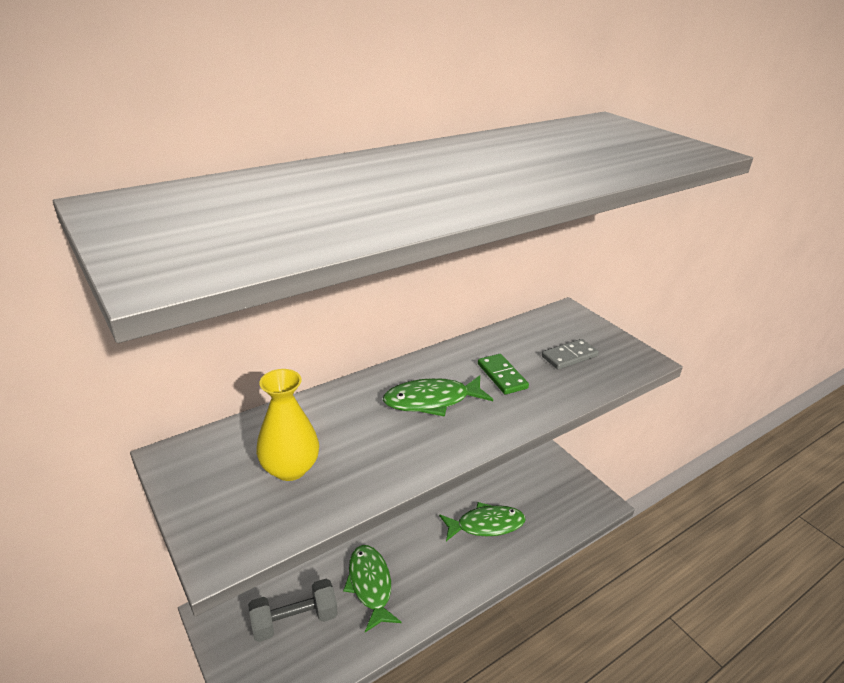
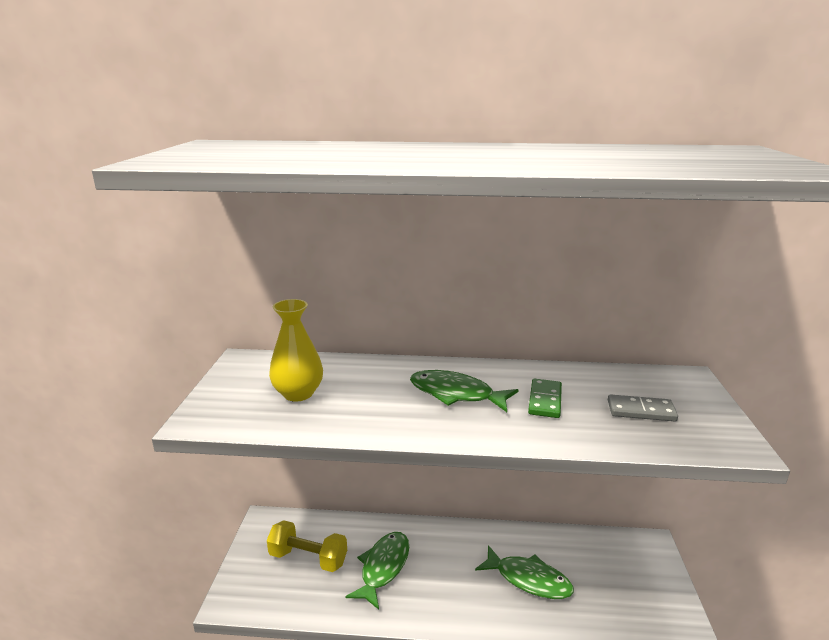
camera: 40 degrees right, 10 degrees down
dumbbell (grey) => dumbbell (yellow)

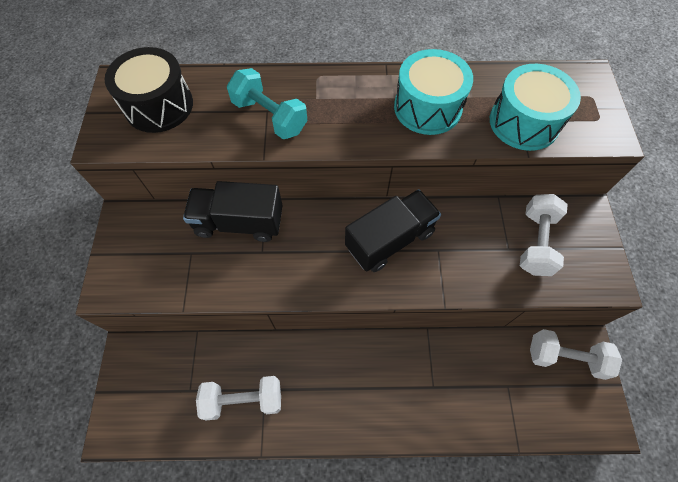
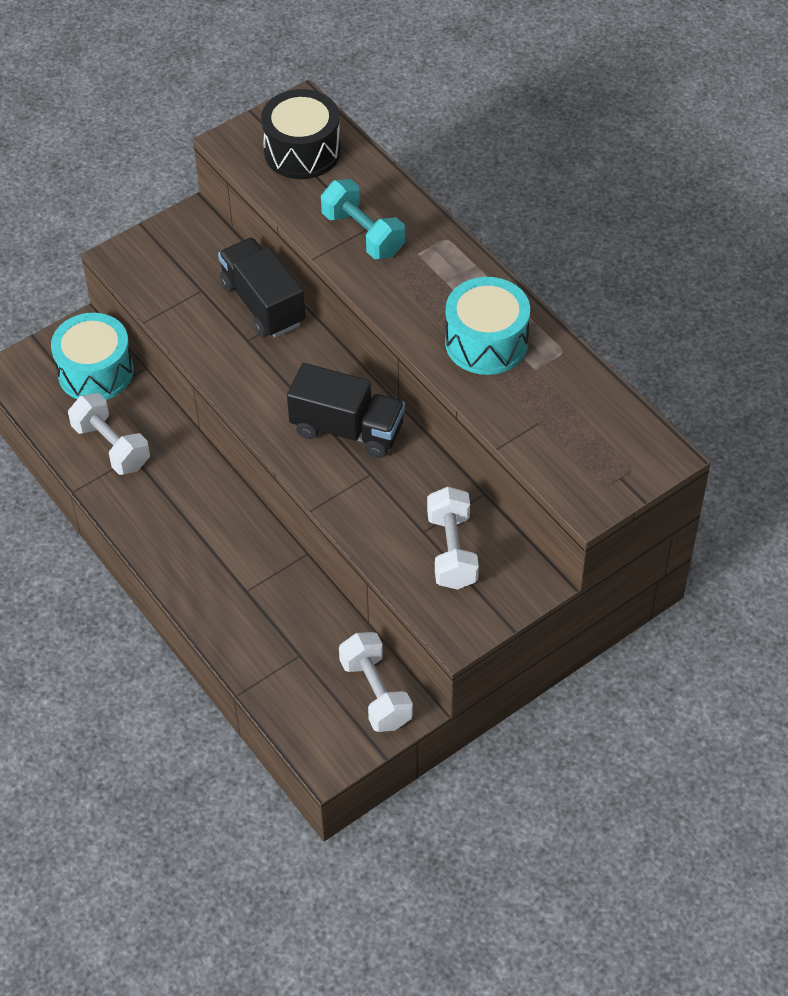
camera: 55 degrees right, 10 degrees down
drum (turquoise) (2nd from left in the first image) => drum (turquoise) (1st from left), move
dumbbell (turquoise), 45 degrees counterclockwise
dumbbell (white) (2nd from left in the first image) => dumbbell (white) (3rd from left), 75 degrees counterclockwise

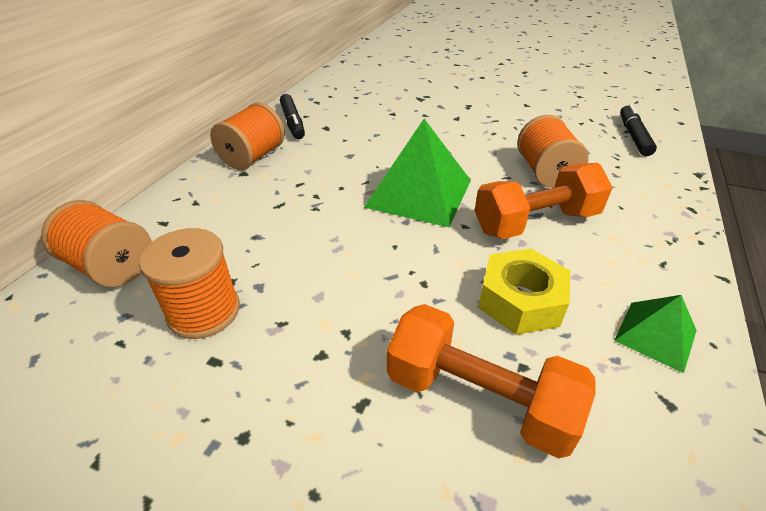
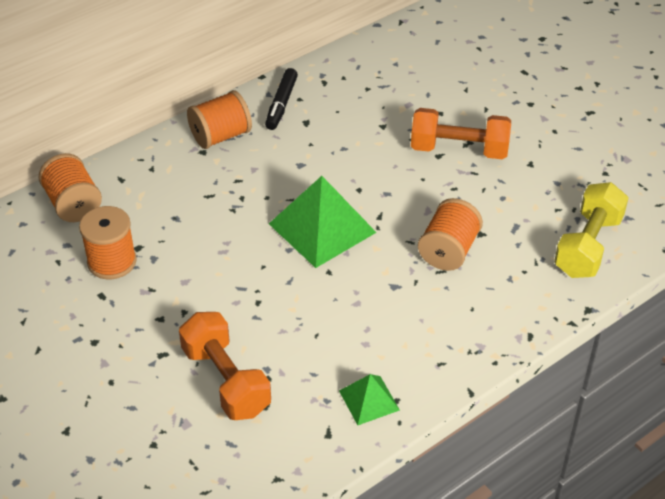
camera: 30 degrees right, 5 degrees up
marker (black) (2nd from left) => dumbbell (yellow)
dumbbell (orange) (2nd from left), move
nut (yellow) => nothing

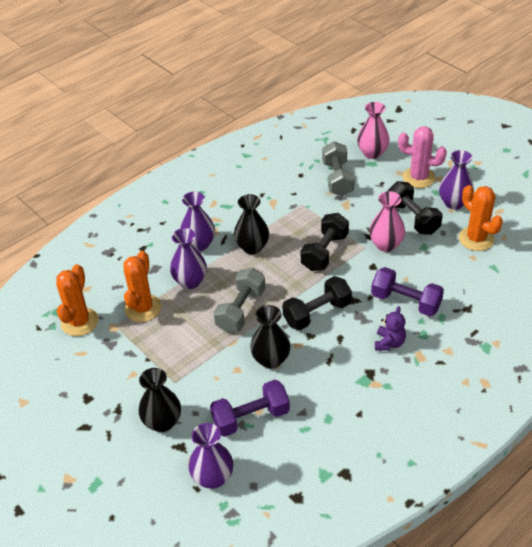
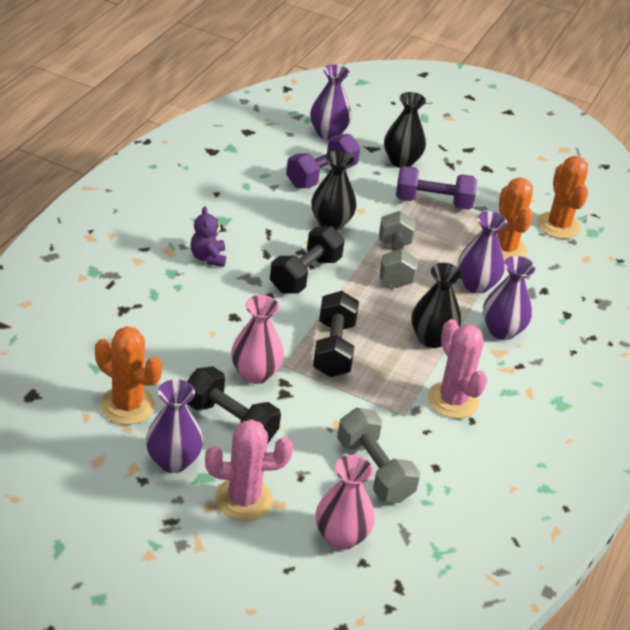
camera: 150 degrees right, 5 degrees down
dumbbell (purple) (2nd from left), move
nothing => cactus (pink) (2nd from left)

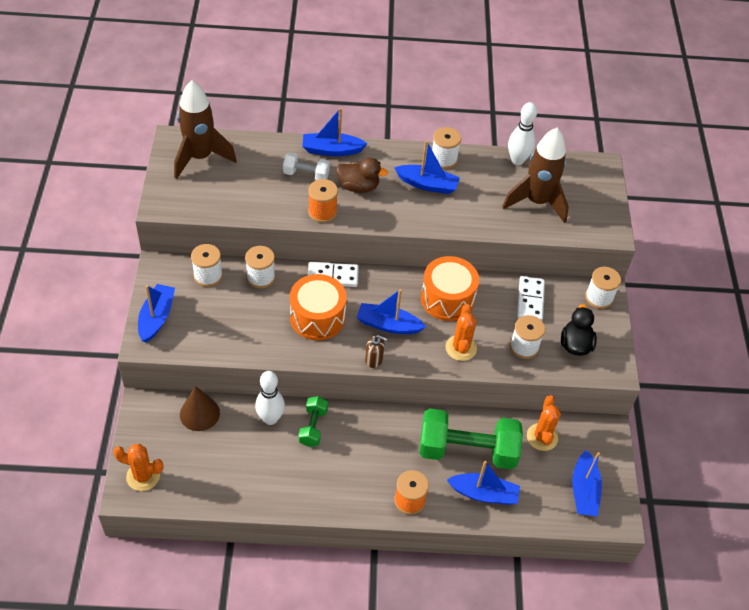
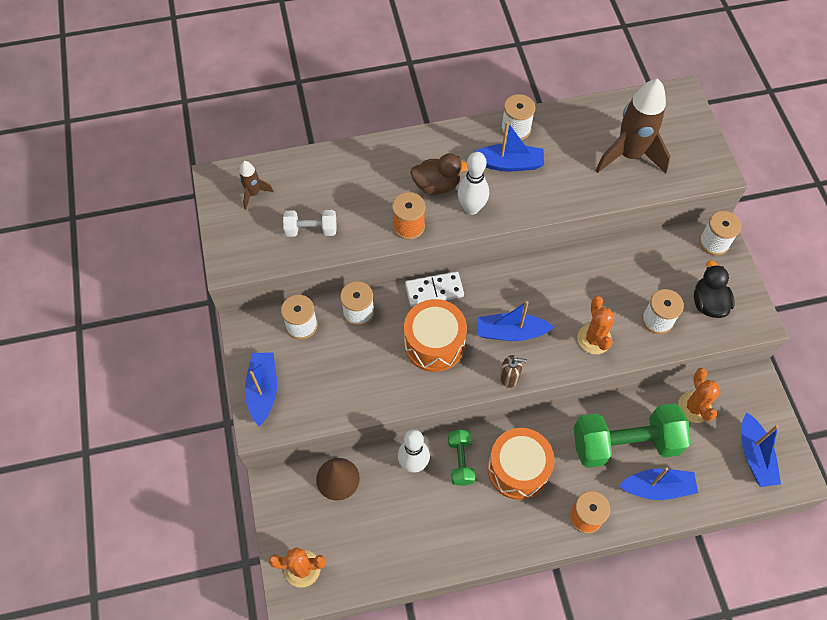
camera: 10 degrees left, 10 degrees up
rocket (brown) (1st from left), x0.48
bowling pin (white) (2nd from left), move
boat (blue) (2nd from left) => nothing
dumbbell (white), move
drum (orange) (2nd from left), move
domino (white) (2nd from left) => nothing

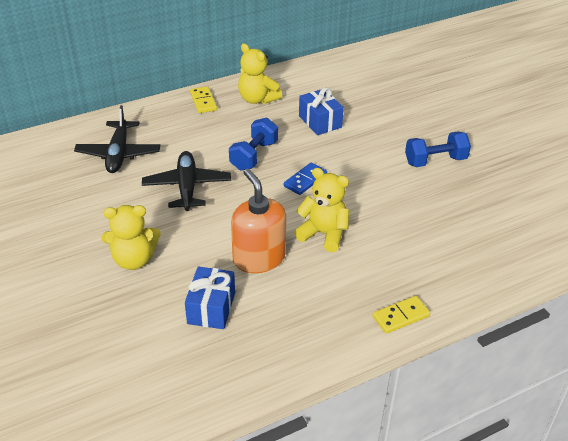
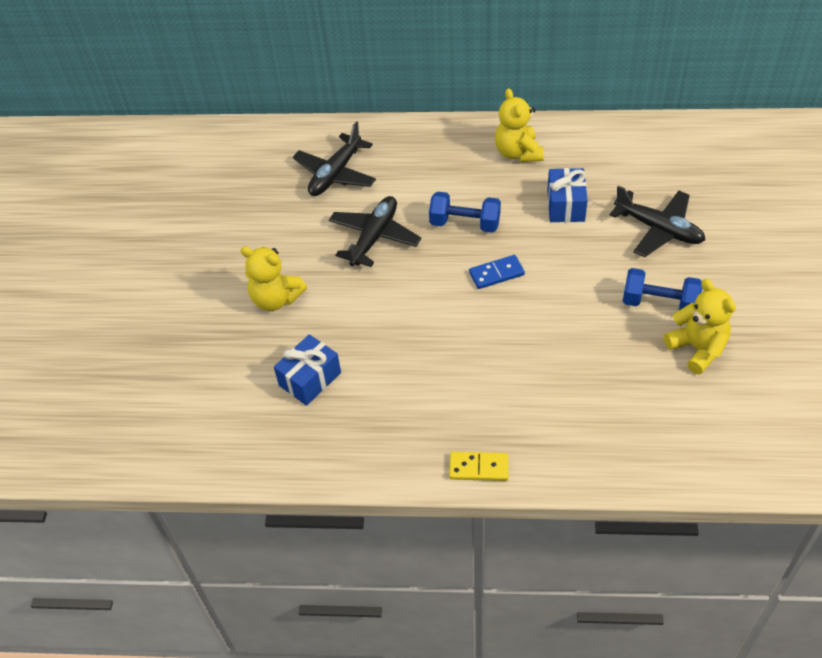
camera: 35 degrees right, 10 degrees up
domino (yellow) (1st from left) => nothing
dumbbell (blue) (1st from left), 45 degrees clockwise
teddy bear (yellow) (3rd from left), move
soap dispenser (orange) => nothing
nothing => plane (black) (3rd from left)

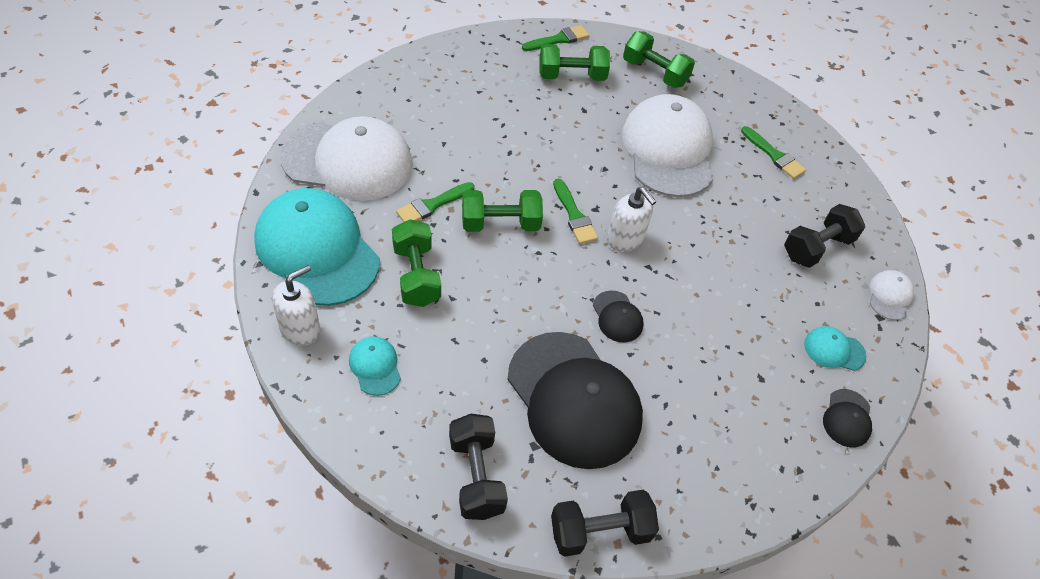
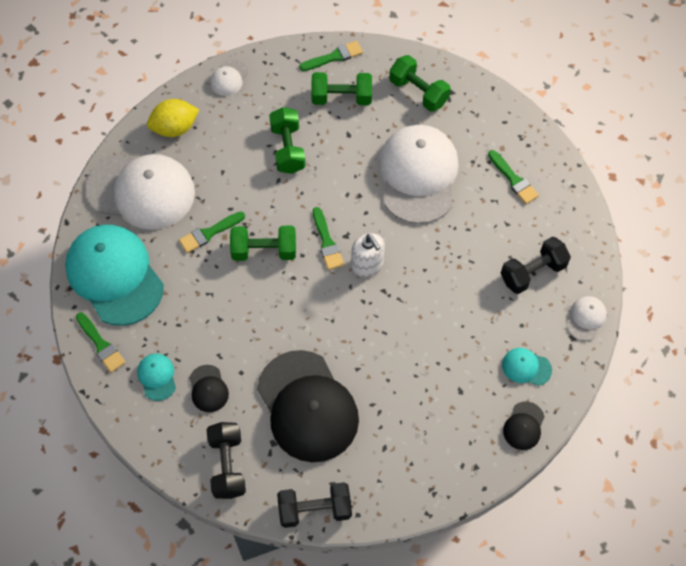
camera: 10 degrees right, 10 degrees up
dumbbell (green) (1st from left in the first image) => dumbbell (green) (2nd from left), move
soap dispenser (white) (1st from left) => brush (green) (1st from left)
cap (black) (2nd from left in the first image) => cap (black) (1st from left), move
nothing => cap (white) (2nd from left)
nothing => lemon (yellow)

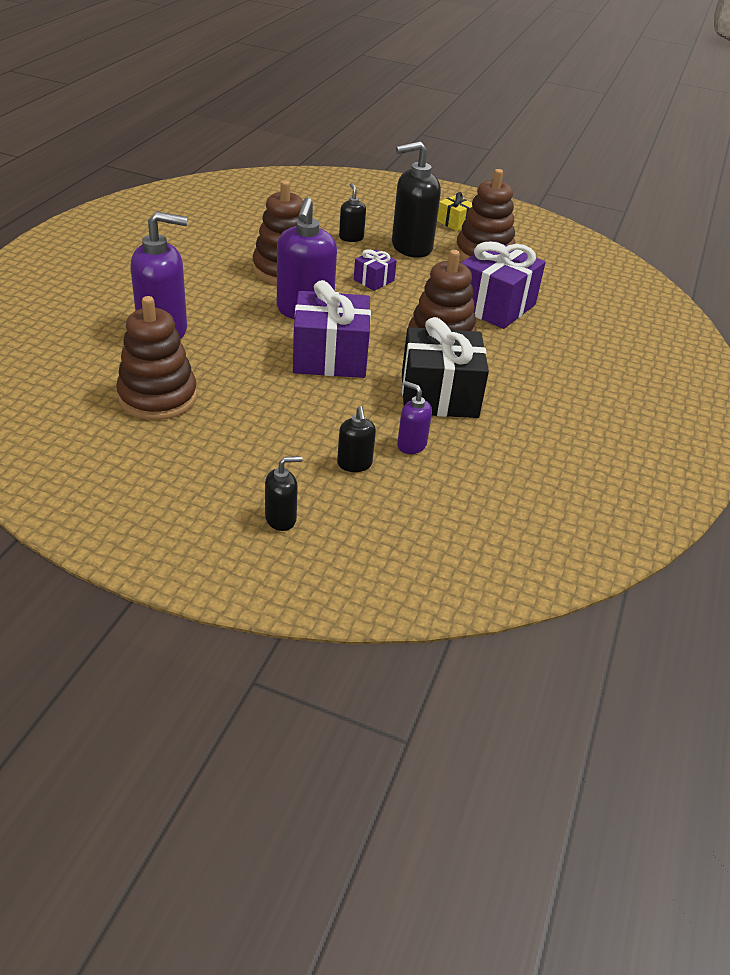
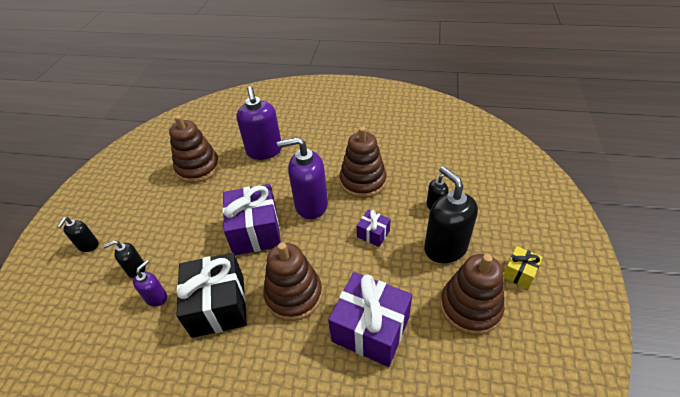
camera: 85 degrees right, 5 degrees up
soap dispenser (black) (1st from left), 45 degrees clockwise

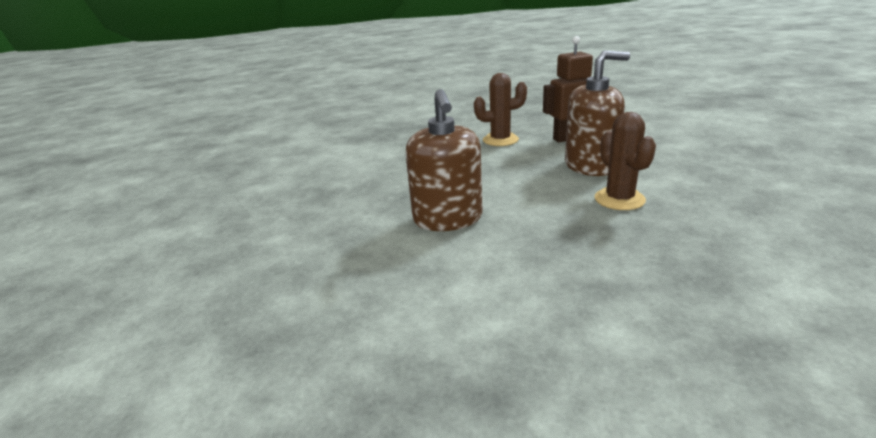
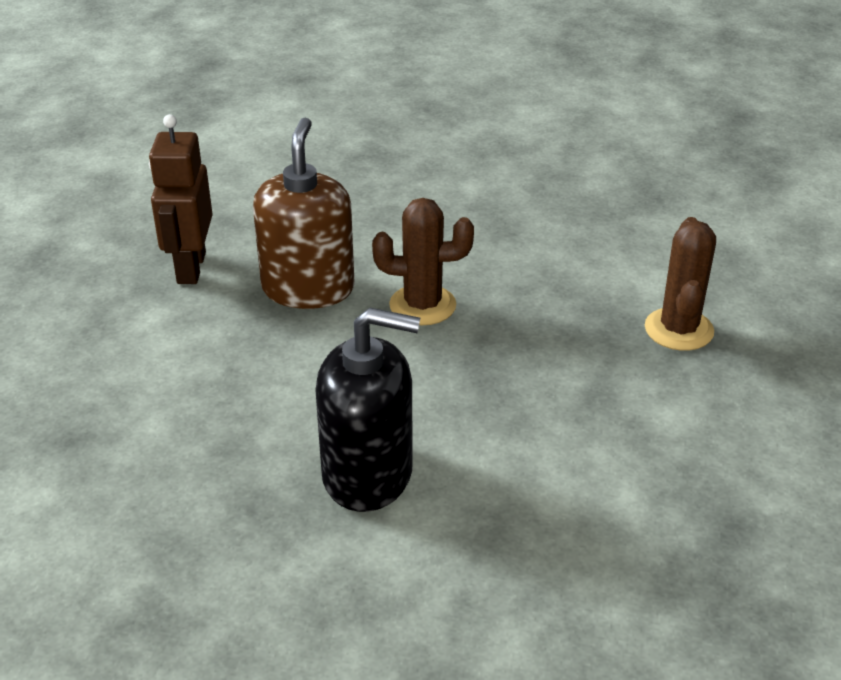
camera: 75 degrees left, 10 degrees up
cactus (brown) (1st from left in the first image) => cactus (brown) (2nd from left), move
soap dispenser (brown) (1st from left) => soap dispenser (black)

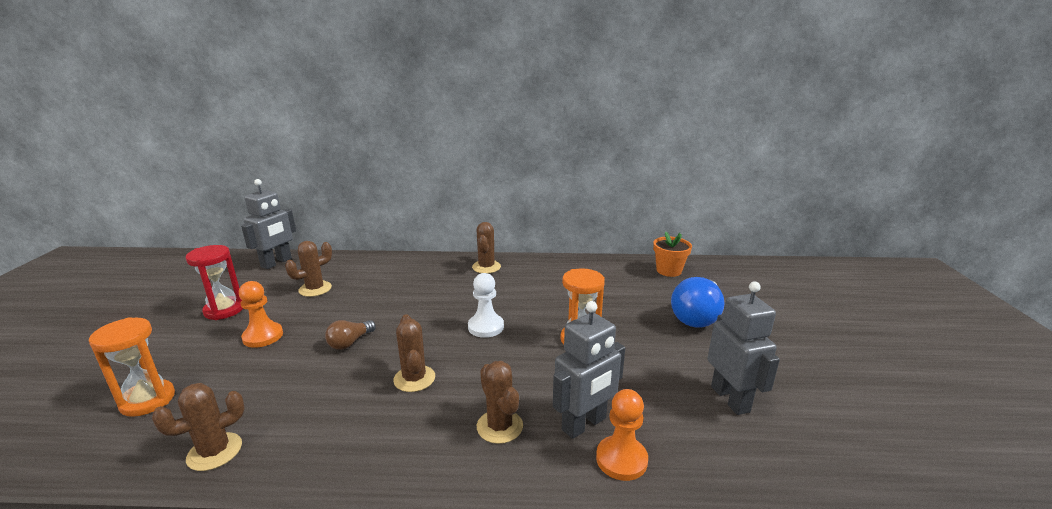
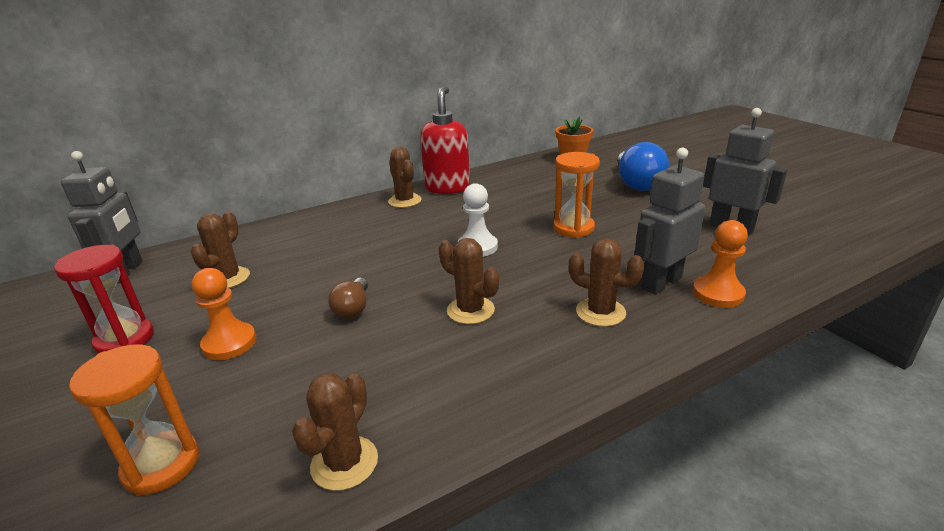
camera: 30 degrees left, 5 degrees up
robot (grey) (2nd from left), 150 degrees counterclockwise
nothing => soap dispenser (red)

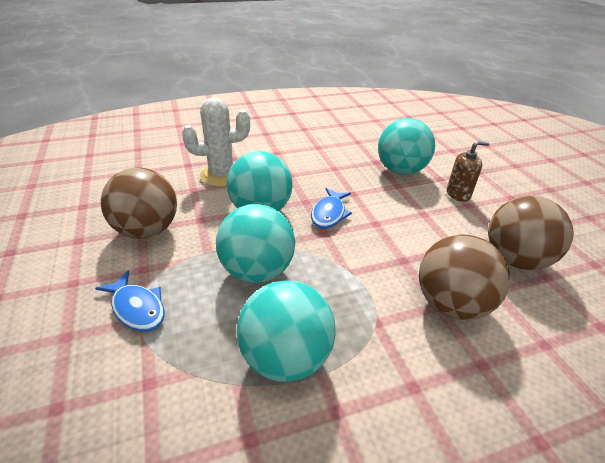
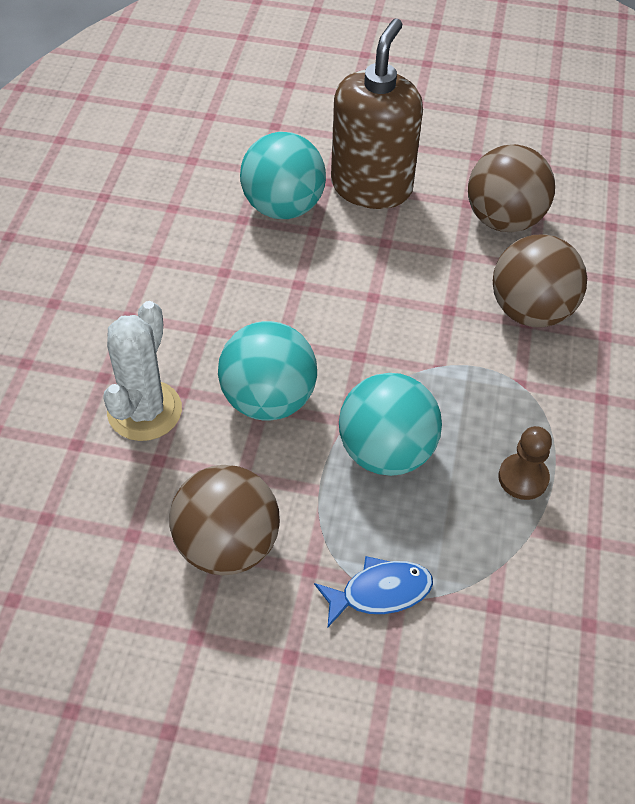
camera: 60 degrees left, 15 degrees up
soap dispenser (brown), x2.07
fish (blue) (2nd from left) => nothing
ball (turquoise) (3rd from left) => pawn (brown)

